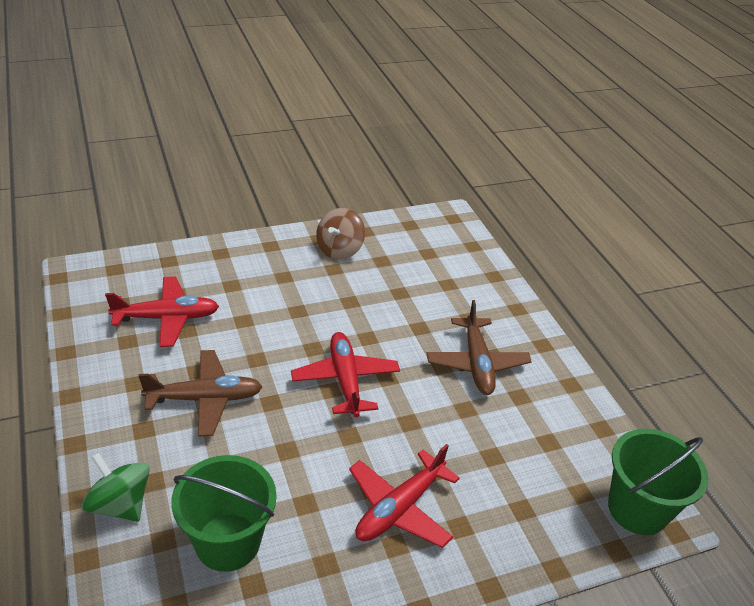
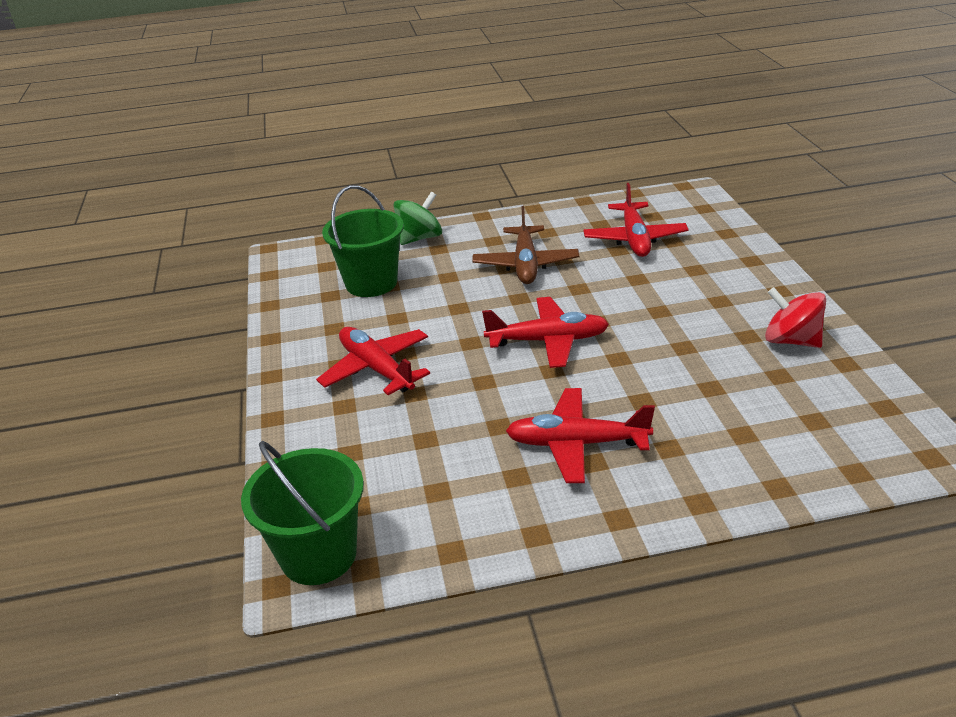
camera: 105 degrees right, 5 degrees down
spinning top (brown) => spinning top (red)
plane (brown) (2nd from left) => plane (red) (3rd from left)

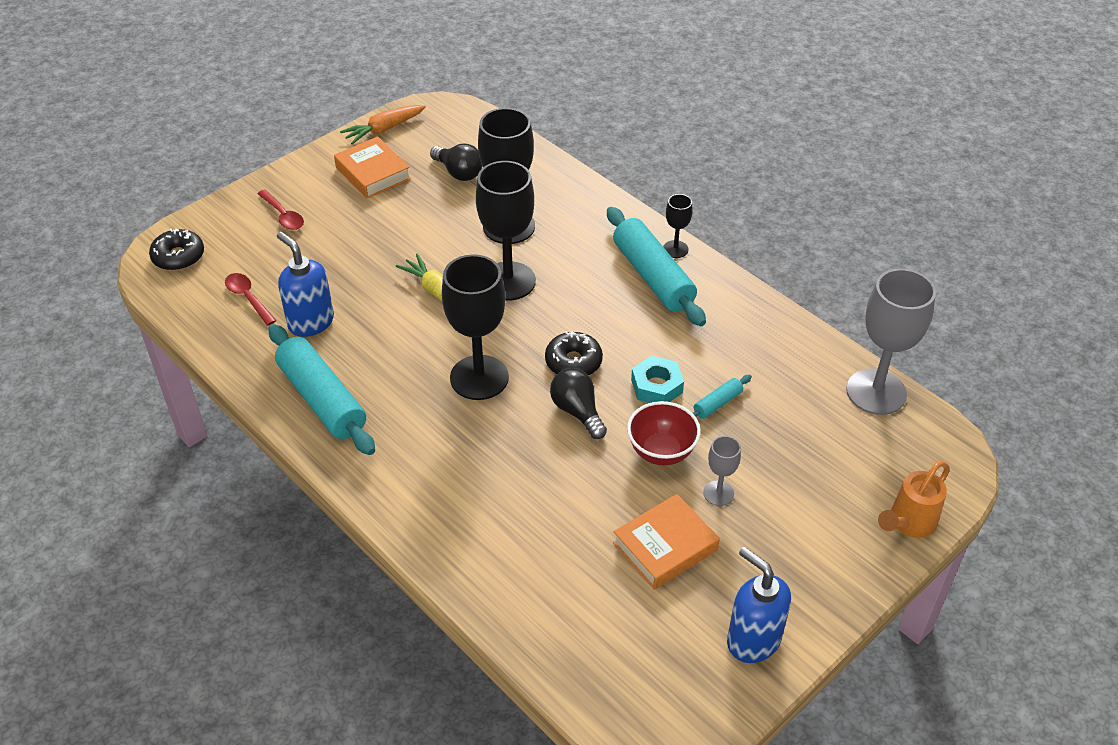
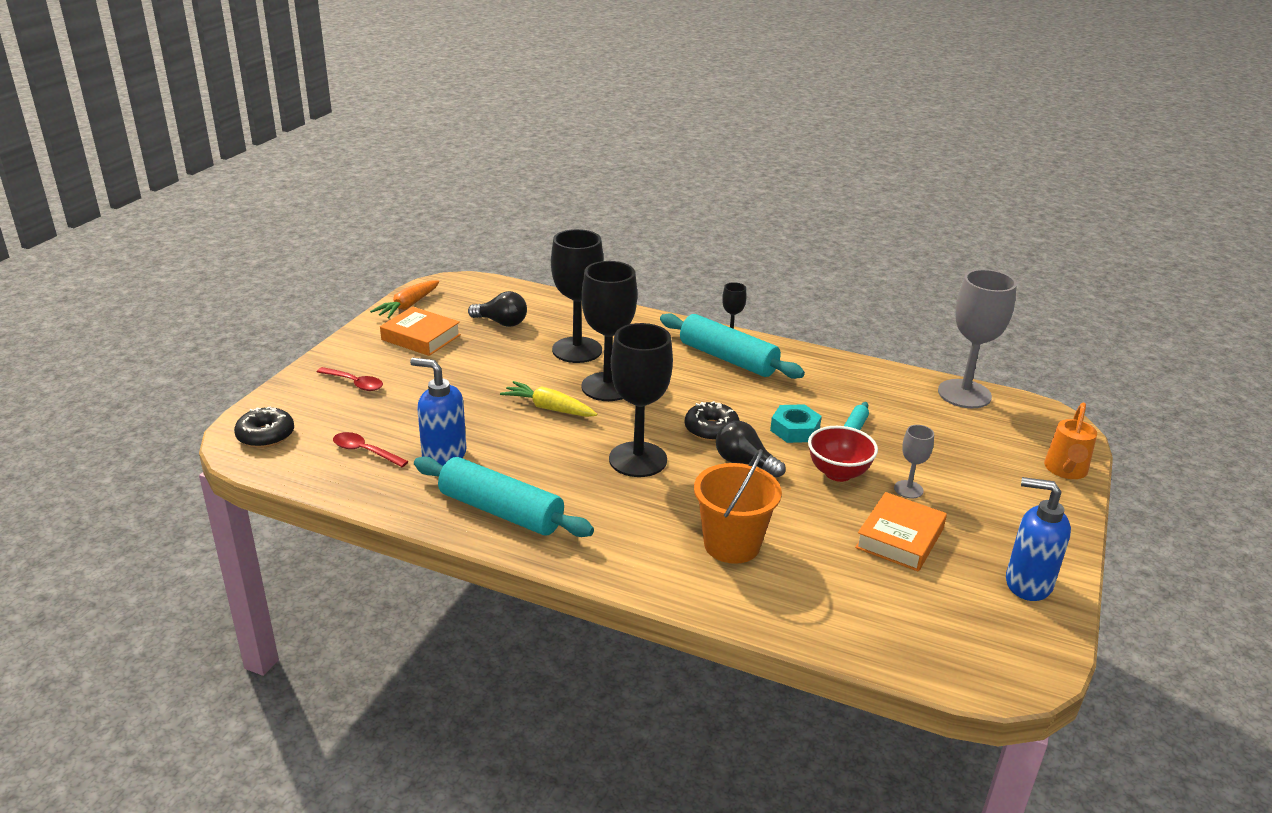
camera: 25 degrees left, 15 degrees down
nothing => bucket (orange)

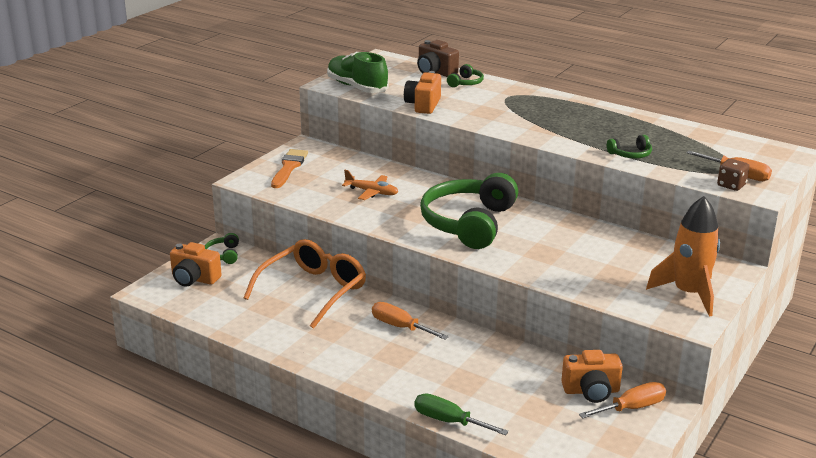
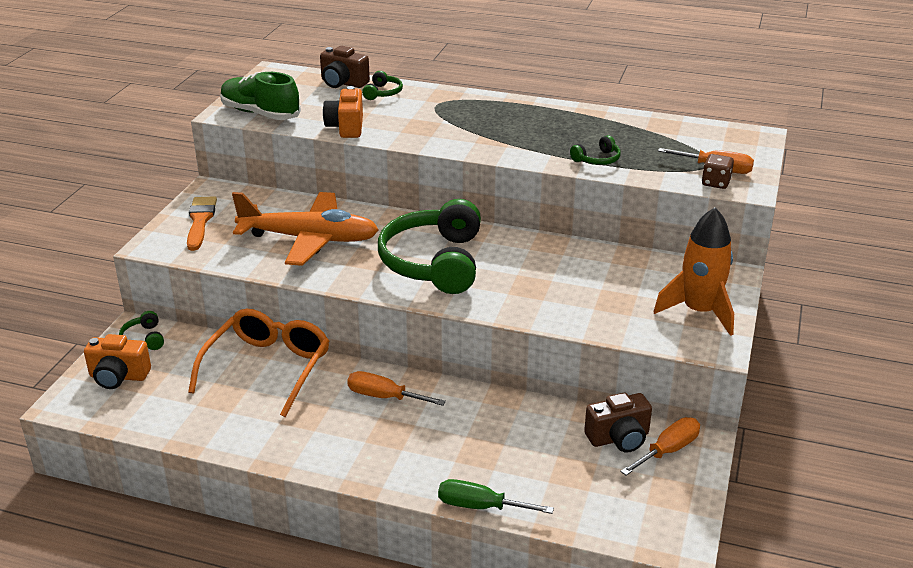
camera: 15 degrees left, 5 degrees up
plane (orange), x2.11
camera (orange) (3rd from left) => camera (brown) (2nd from left)

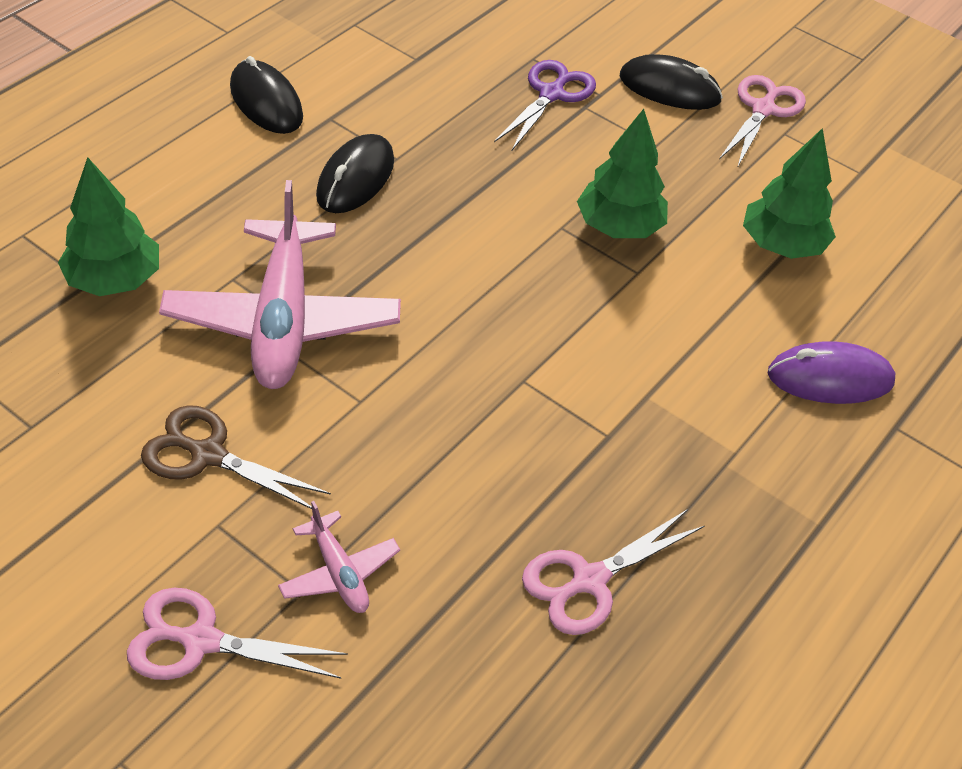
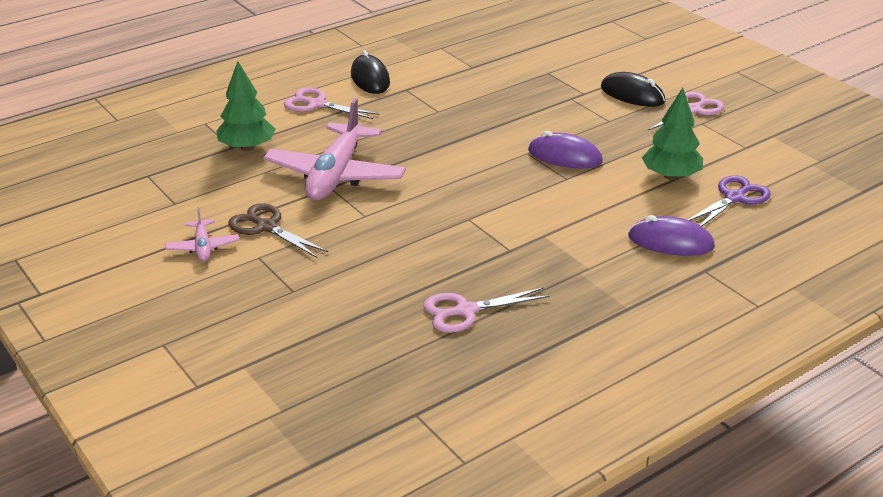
camera: 20 degrees right, 15 degrees down
scissors (purple), move
tree (green) (2nd from left) => mouse (purple) (1st from left)
mouse (black) (2nd from left) => nothing
plane (pink) (2nd from left in the first image) => plane (pink) (1st from left), move
scissors (pink) (1st from left), move

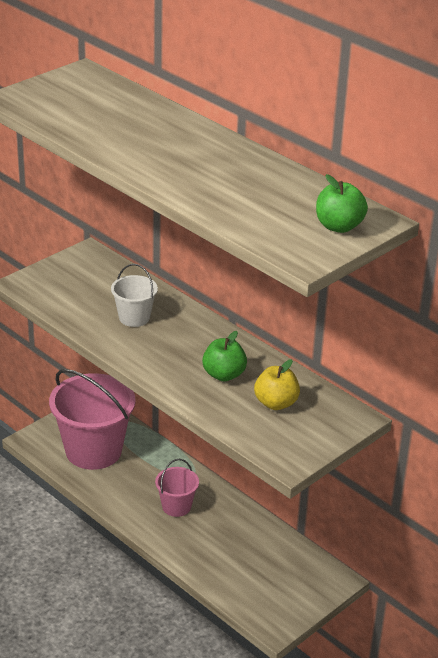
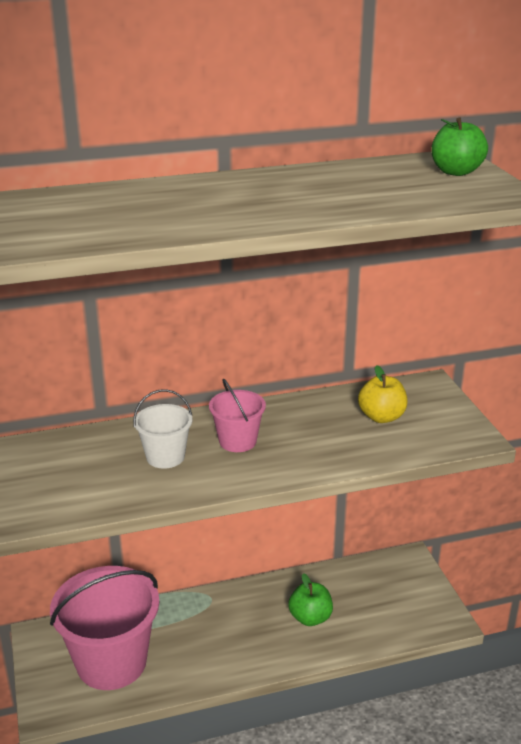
camera: 60 degrees left, 5 degrees down
apple (green) (1st from left), move
bucket (pink) (2nd from left), move

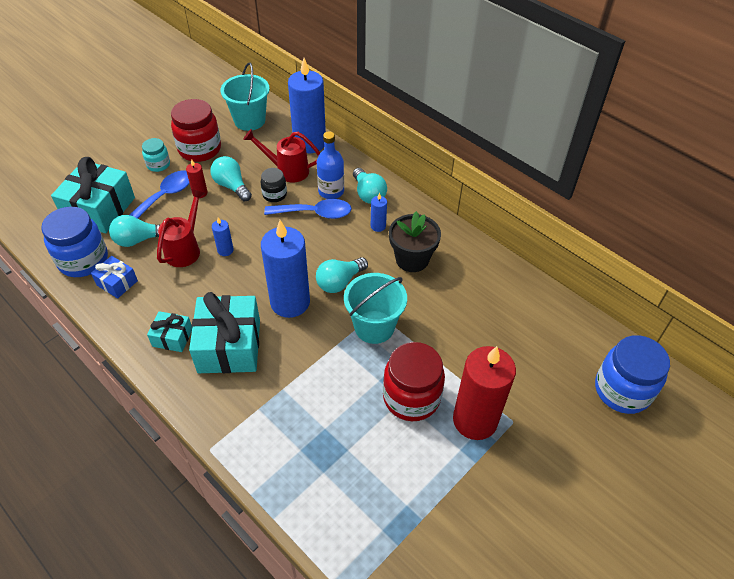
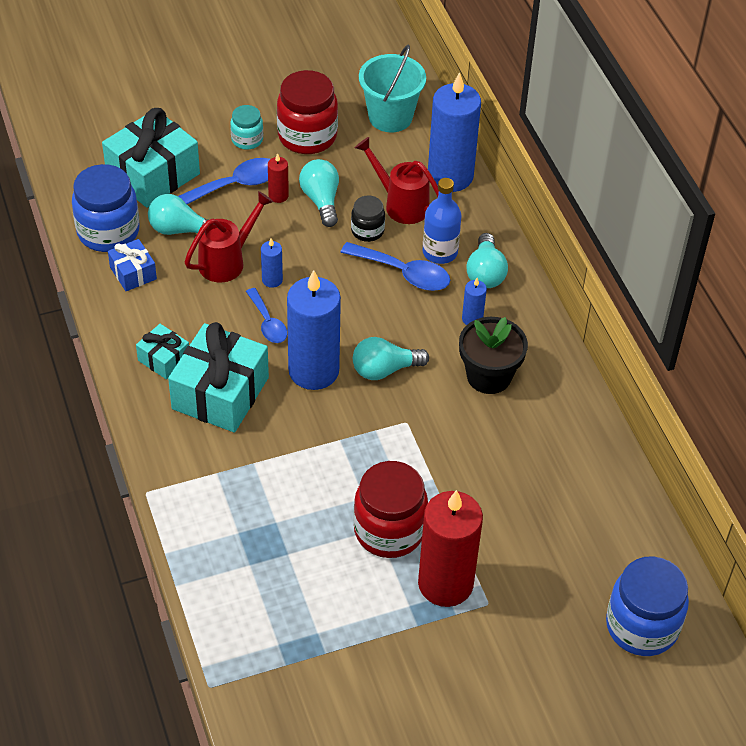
camera: 25 degrees right, 0 degrees up
bucket (turquoise) (2nd from left) => nothing
nothing => spoon (blue) (2nd from left)

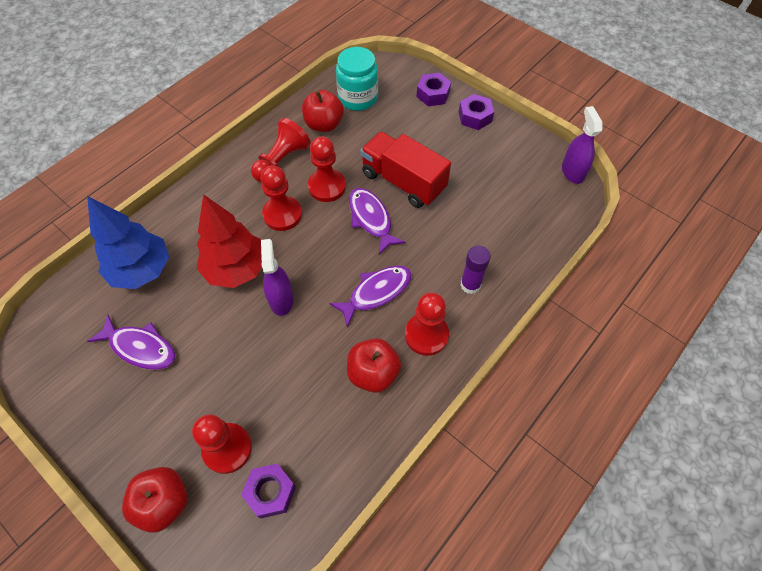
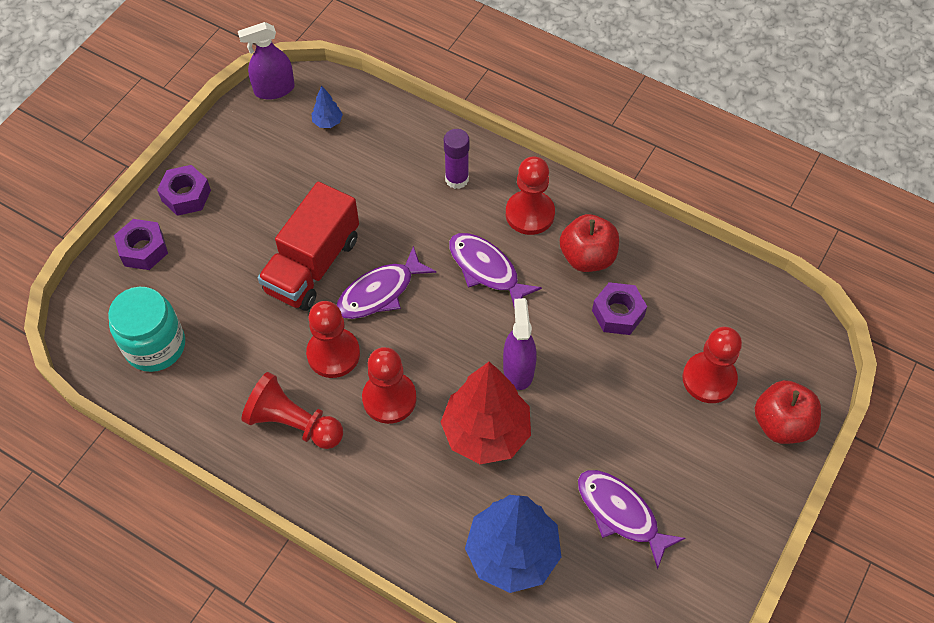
camera: 100 degrees left, 0 degrees up
apple (red) (2nd from left) => nothing
spray bottle (purple) (1st from left in the first image) => spray bottle (purple) (2nd from left), 105 degrees clockwise
fish (purple) (1st from left in the first image) => fish (purple) (3rd from left), 60 degrees counterclockwise
nut (purple) (1st from left in the first image) => nut (purple) (3rd from left), move
nothing => tree (blue) (1st from left)

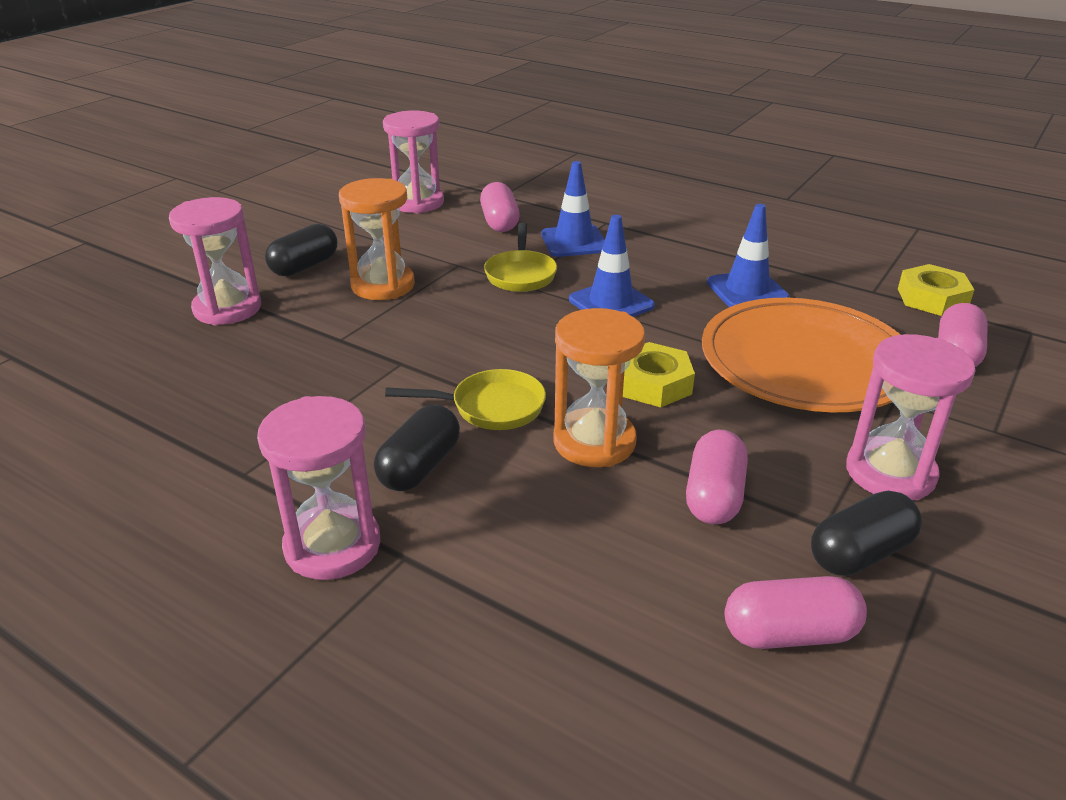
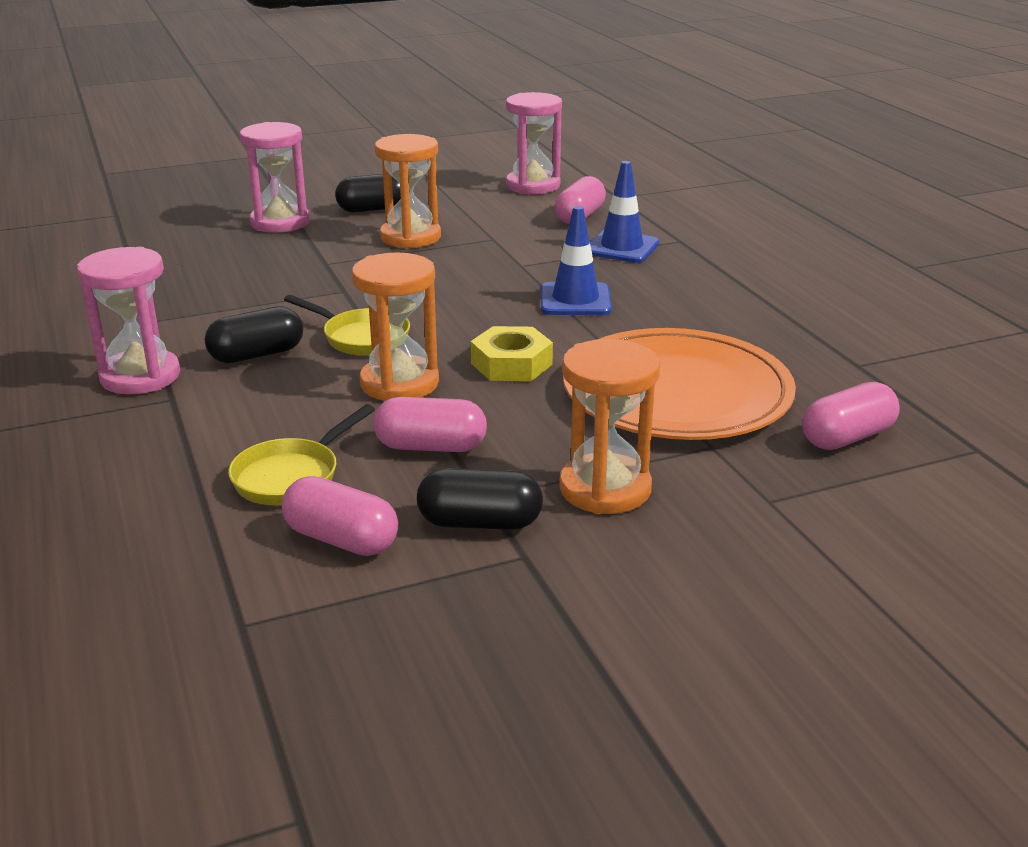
camera: 35 degrees right, 5 degrees down
traffic cone (blue) (3rd from left) => nothing
pan (yellow) (2nd from left in the first image) => pan (yellow) (1st from left), move
nut (yellow) (2nd from left) => nothing
hourglass (pink) (4th from left) => hourglass (orange) (3rd from left)
capsule (pink) (2nd from left), 45 degrees clockwise

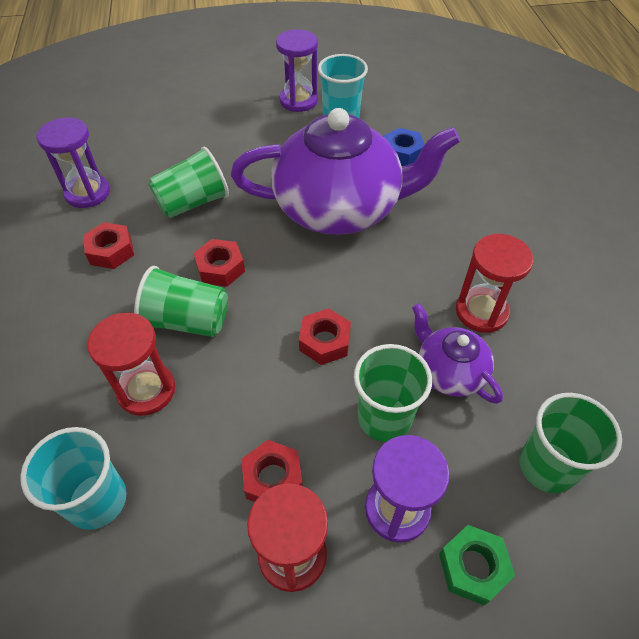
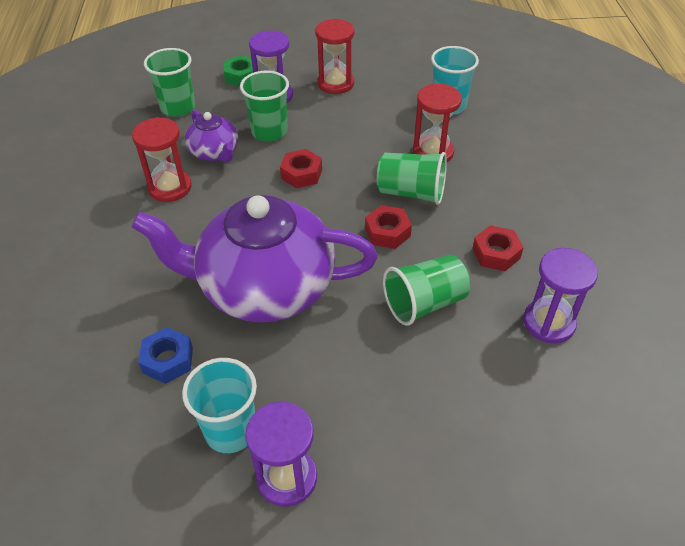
camera: 175 degrees left, 5 degrees down
nut (red) (3rd from left) => nothing

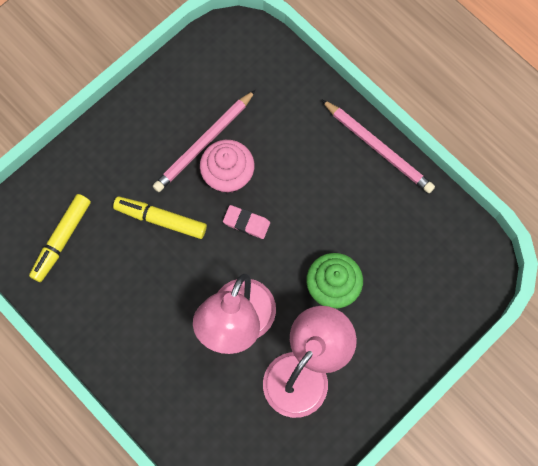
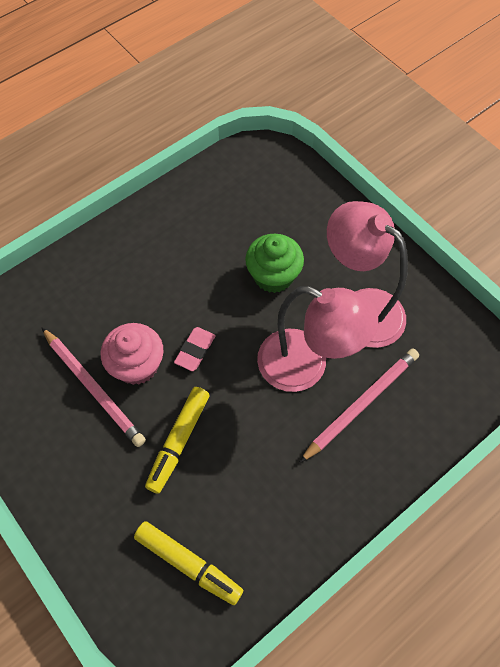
camera: 85 degrees left, 10 degrees down
pencil (pink) (2nd from left), move

